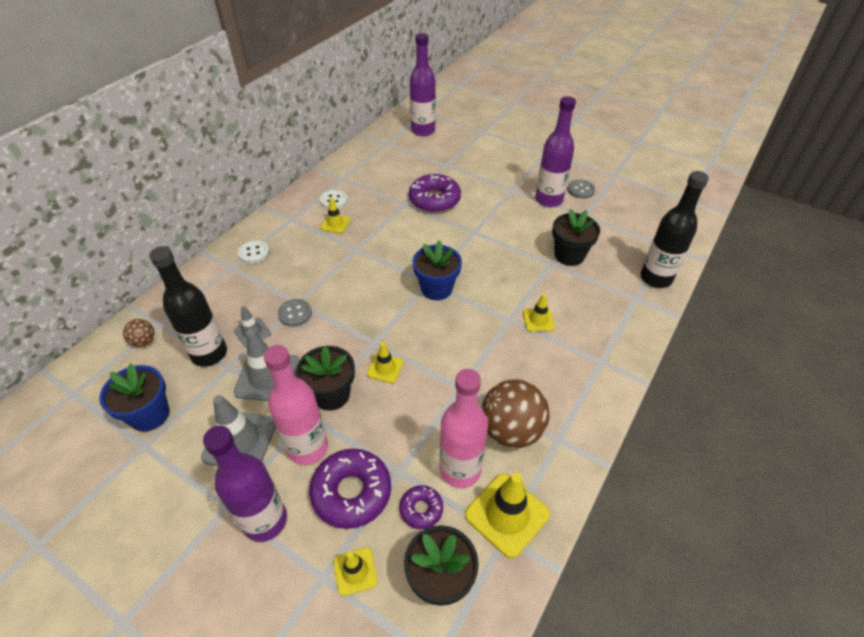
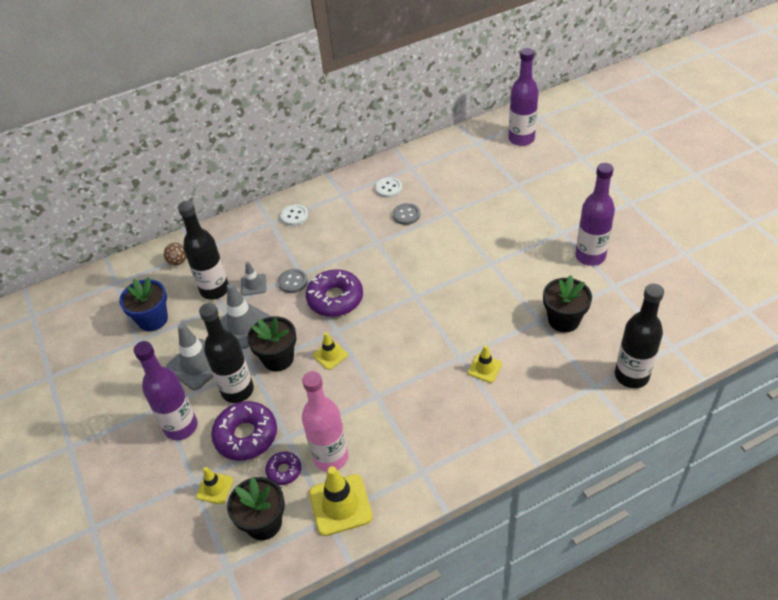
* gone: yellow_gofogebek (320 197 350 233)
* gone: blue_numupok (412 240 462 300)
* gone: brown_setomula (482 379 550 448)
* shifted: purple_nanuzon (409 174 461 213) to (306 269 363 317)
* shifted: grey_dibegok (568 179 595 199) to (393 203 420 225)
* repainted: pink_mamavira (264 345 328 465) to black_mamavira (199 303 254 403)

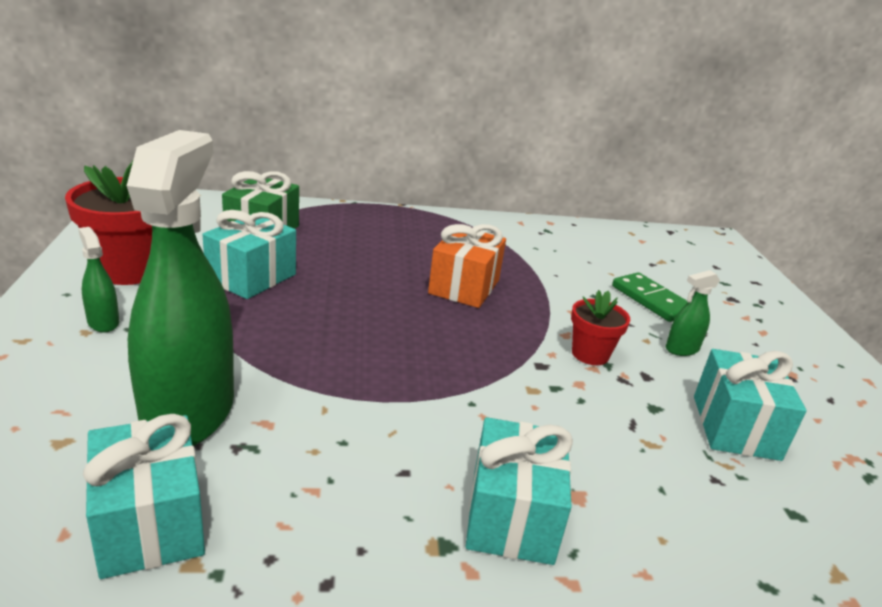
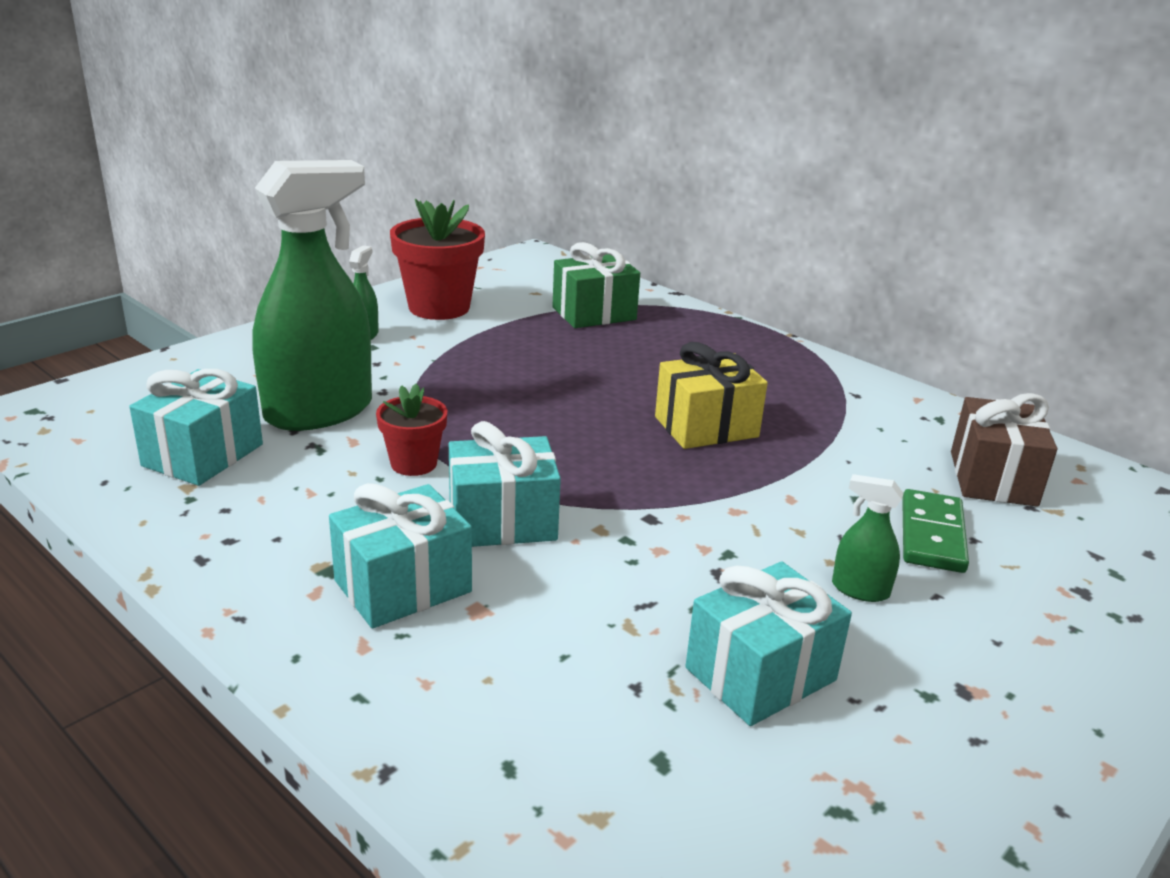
* new: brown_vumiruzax (951 393 1057 507)
* shifted: turquoise_vumiruzax (202 210 296 299) to (449 421 561 547)
* shifted: red_numupok (571 290 631 365) to (376 383 447 476)
* repainted: orange_vumiruzax (428 224 506 308) to yellow_vumiruzax (655 342 768 449)

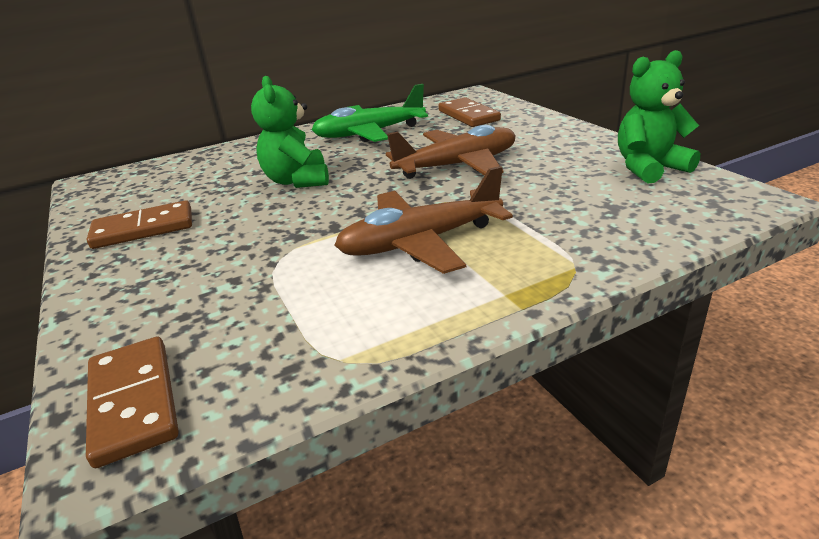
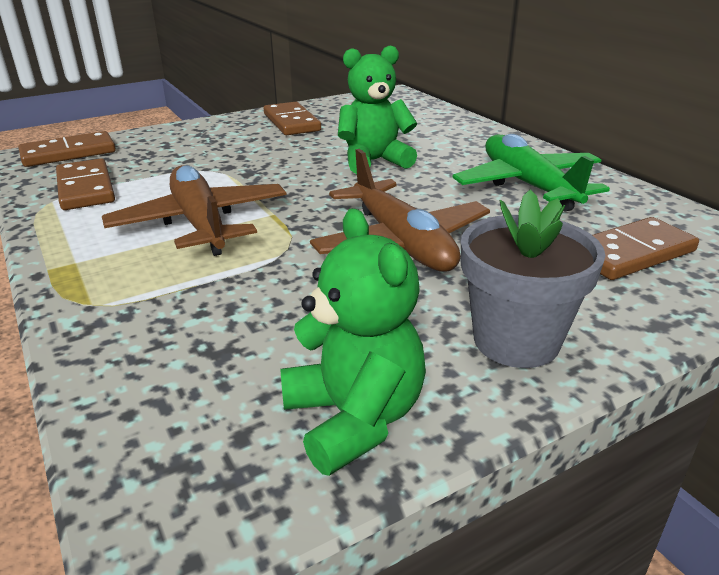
* new: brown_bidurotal (56 158 115 210)
* new: grey_numupok (461 190 606 368)

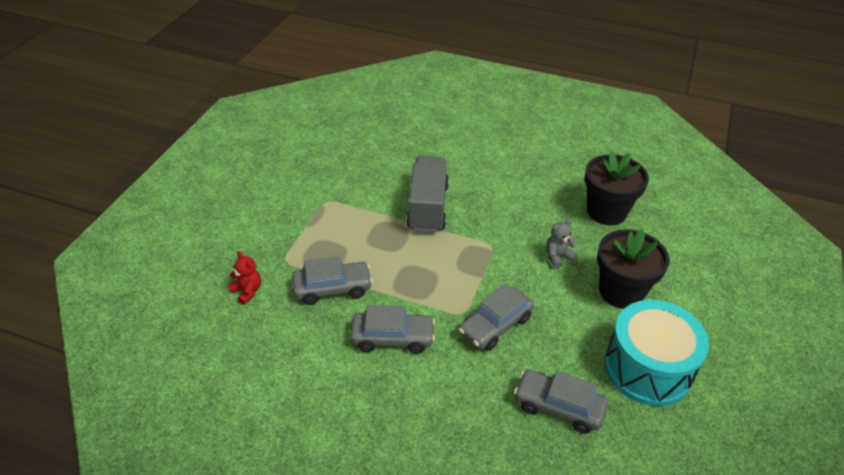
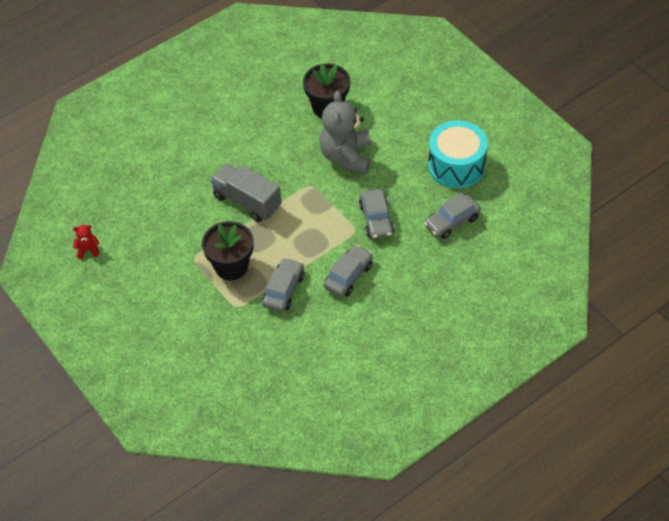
* shifted: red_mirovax (228 251 261 305) to (73 225 100 259)
* shifted: black_numupok (597 229 670 309) to (202 221 253 280)
* scaled: grey_mirovax (546 219 578 269) = (319 90 371 174) x2.35

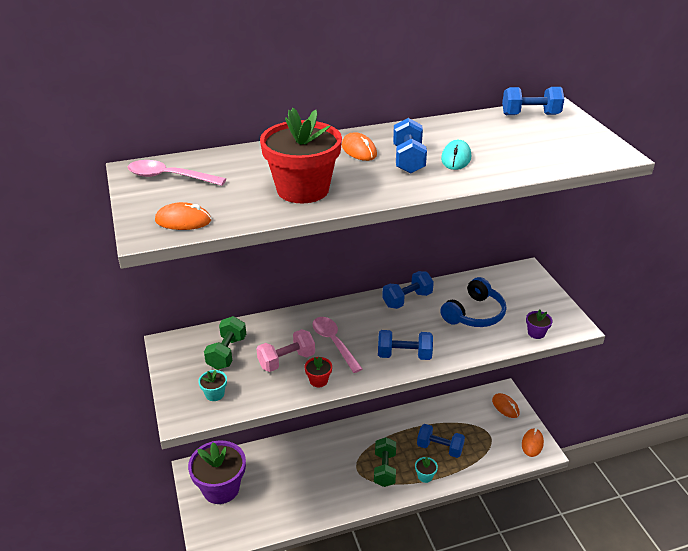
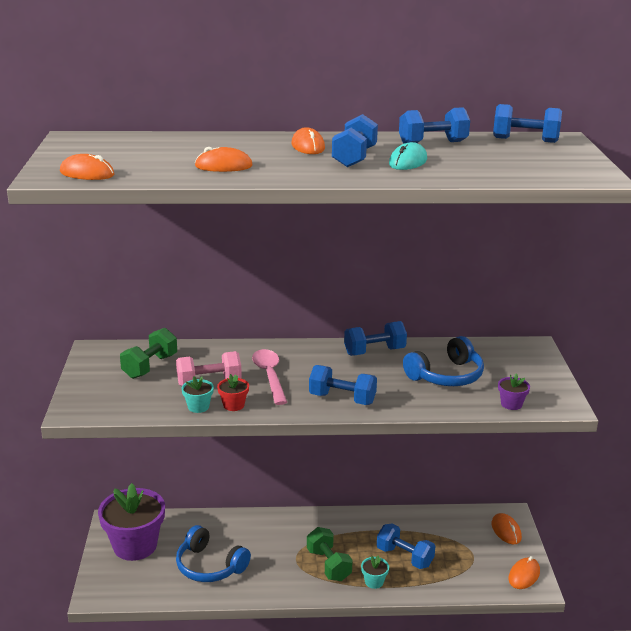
* gone: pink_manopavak (128 160 226 186)
* new: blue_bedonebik (176 525 251 582)
* new: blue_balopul (399 107 470 144)
* shifted: turquoise_numupok (198 370 227 401) to (182 376 214 413)
* swapped: red_numupok (260 108 342 203) to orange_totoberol (195 147 253 172)
* rotated: green_balopul (374 437 396 487) = (307 527 353 581) 45 degrees counterclockwise

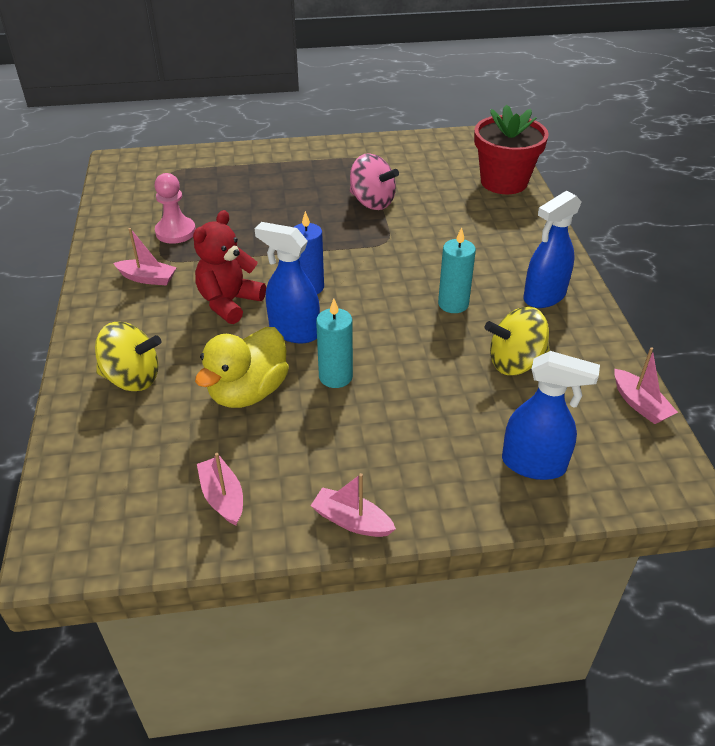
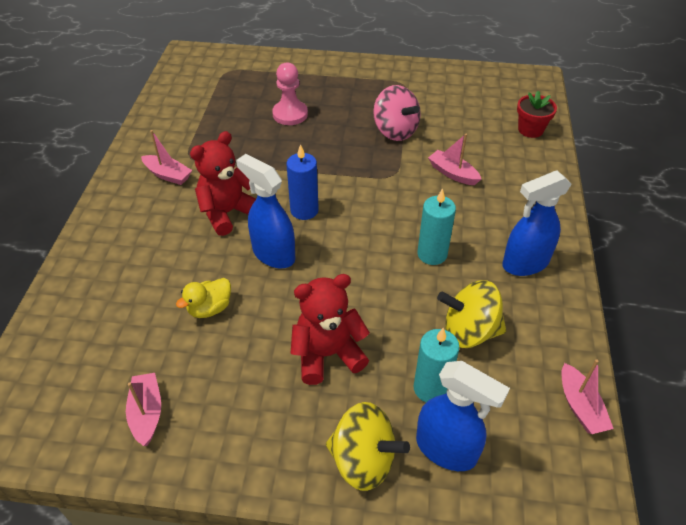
* new: red_mirovax (290 274 370 385)
* shifted: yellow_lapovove (95 322 161 391) to (326 402 410 491)
* shifted: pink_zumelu (155 173 196 244) to (272 63 308 125)
* shifted: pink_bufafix (310 473 396 537) to (428 134 481 185)
* shifted: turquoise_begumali (316 299 353 388) to (414 328 459 402)
* scaled: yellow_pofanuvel (195 327 289 408) = (176 278 231 318) x0.56
* scaled: red_numupok (474 104 549 194) = (517 91 557 138) x0.54

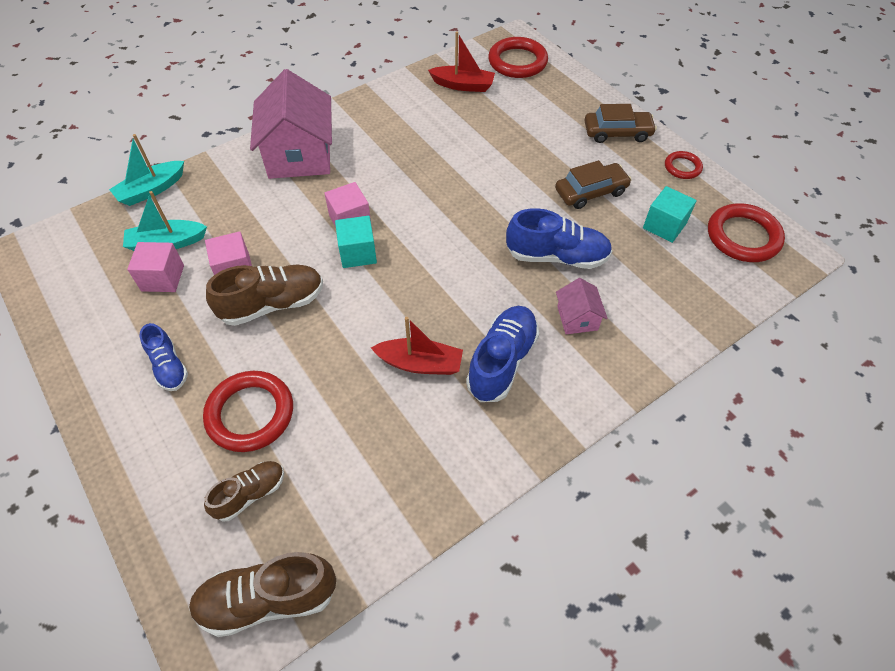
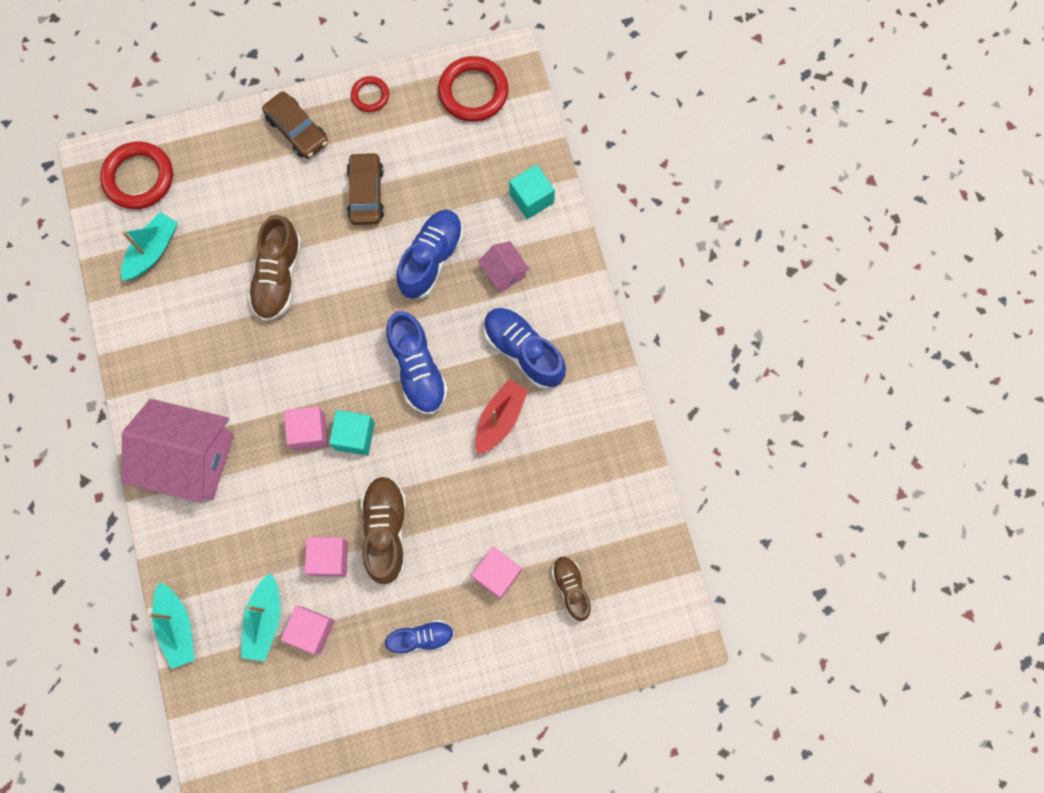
* new: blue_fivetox (386 311 448 415)
* shifted: brown_fivetox (189 552 336 637) to (248 215 302 321)
* shifted: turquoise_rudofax (643 186 697 243) to (509 164 555 219)
* swapped: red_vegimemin (203 371 293 452) to pink_rudofax (471 547 522 599)
* repainted: red_bufafix (428 32 495 92) to turquoise_bufafix (121 212 178 281)
* rotated: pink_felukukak (556 278 608 334) = (478 241 530 293) 45 degrees clockwise
* rotated: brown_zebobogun (585 104 657 143) = (262 91 328 159) 120 degrees clockwise

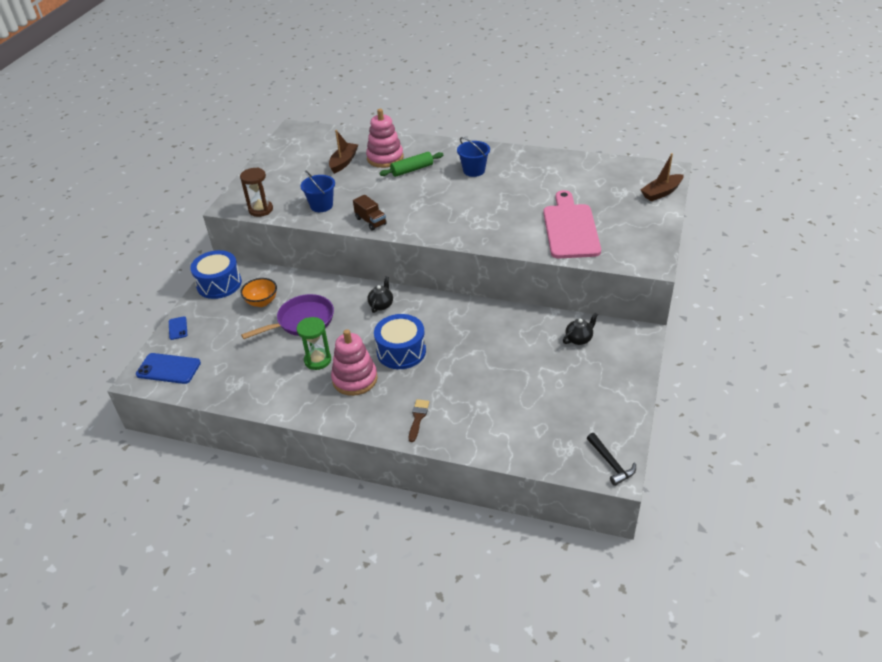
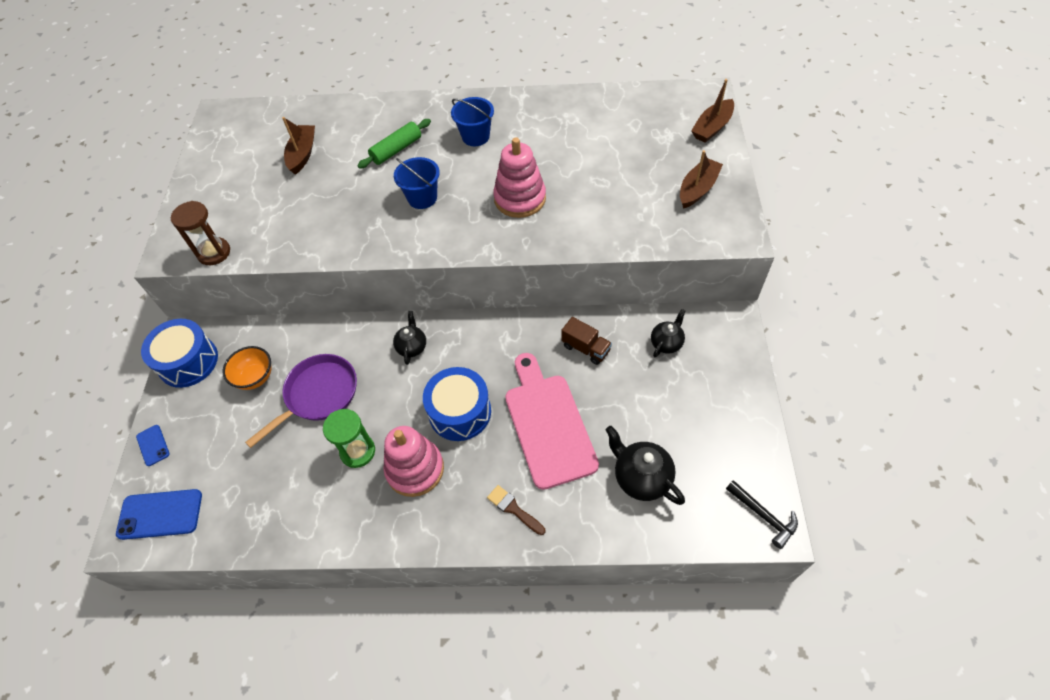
* new: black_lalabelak (606 426 685 505)
* new: brown_bufafix (680 150 723 209)
* shifted: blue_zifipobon (301 170 335 212) to (394 157 440 209)
* shifted: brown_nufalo (353 195 387 231) to (561 317 612 365)
* shifted: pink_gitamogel (366 109 403 168) to (493 137 546 218)
* shifted: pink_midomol (543 190 601 258) to (505 353 599 490)
* rotated: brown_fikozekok (409 399 429 442) = (487 485 545 535) 45 degrees counterclockwise

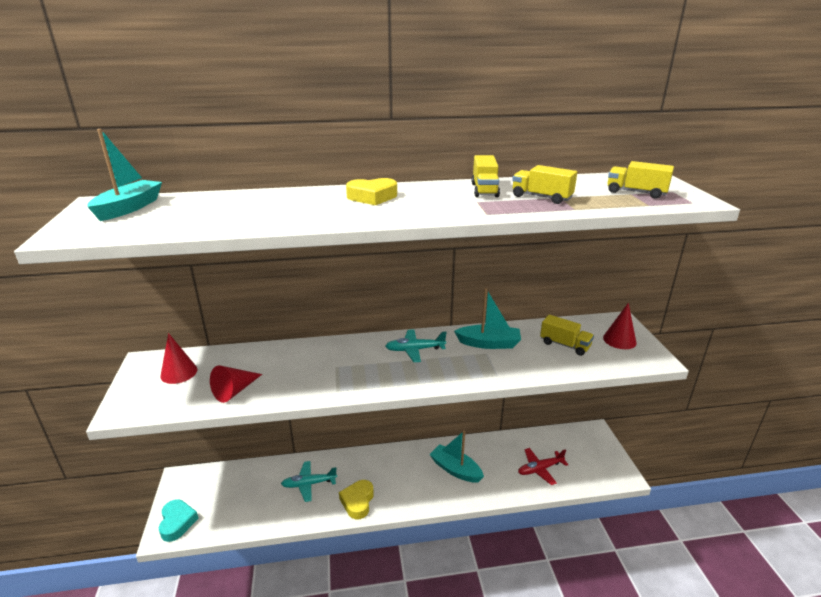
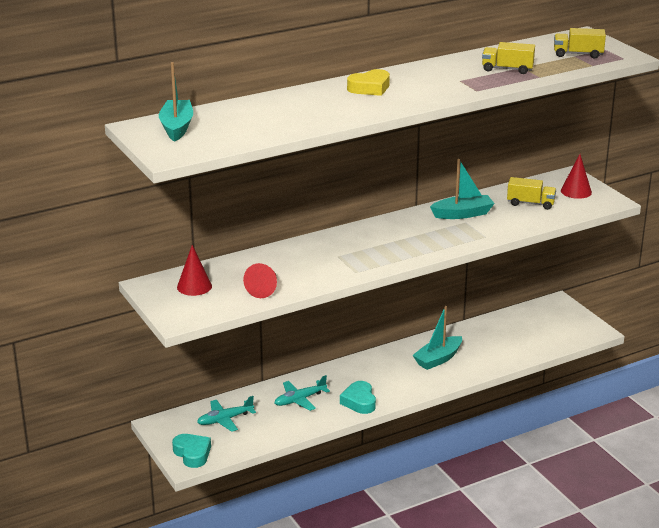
* gone: yellow_nufalo (472 155 500 197)
* gone: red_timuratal (518 448 569 485)
* shifted: turquoise_timuratal (385 329 447 362) to (197 396 256 432)
* repainted: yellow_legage (339 480 374 519) to turquoise_legage (340 381 376 414)
* rotated: turquoise_bufafix (429 430 484 483) = (412 306 462 370) 60 degrees counterclockwise

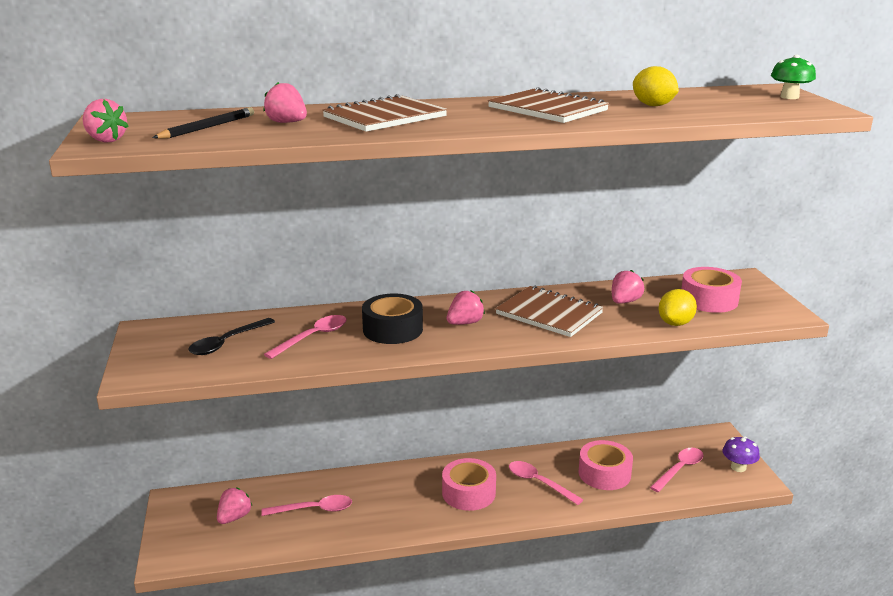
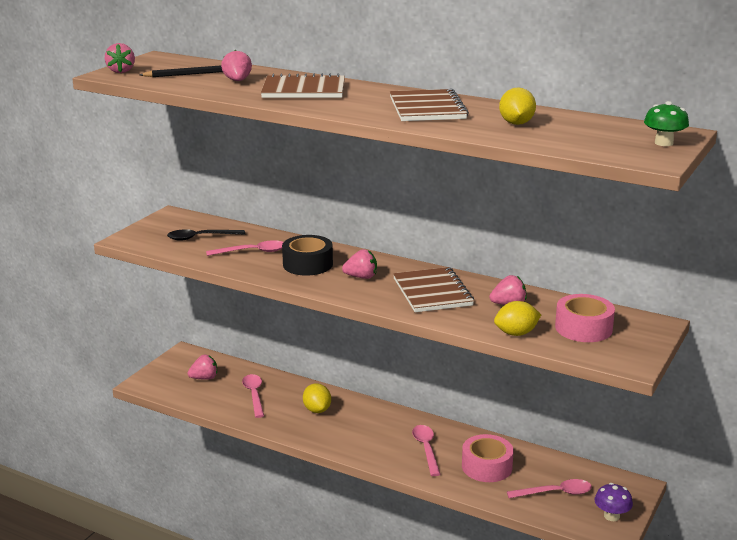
* gone: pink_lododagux (442 458 496 511)
* new: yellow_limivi (303 383 331 413)
* rotated: pink_manopavak (261 495 352 516) = (242 374 264 418) 135 degrees counterclockwise

